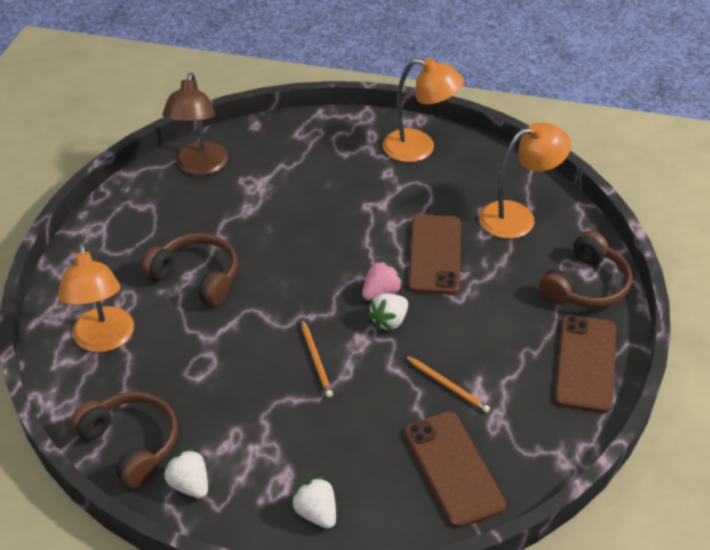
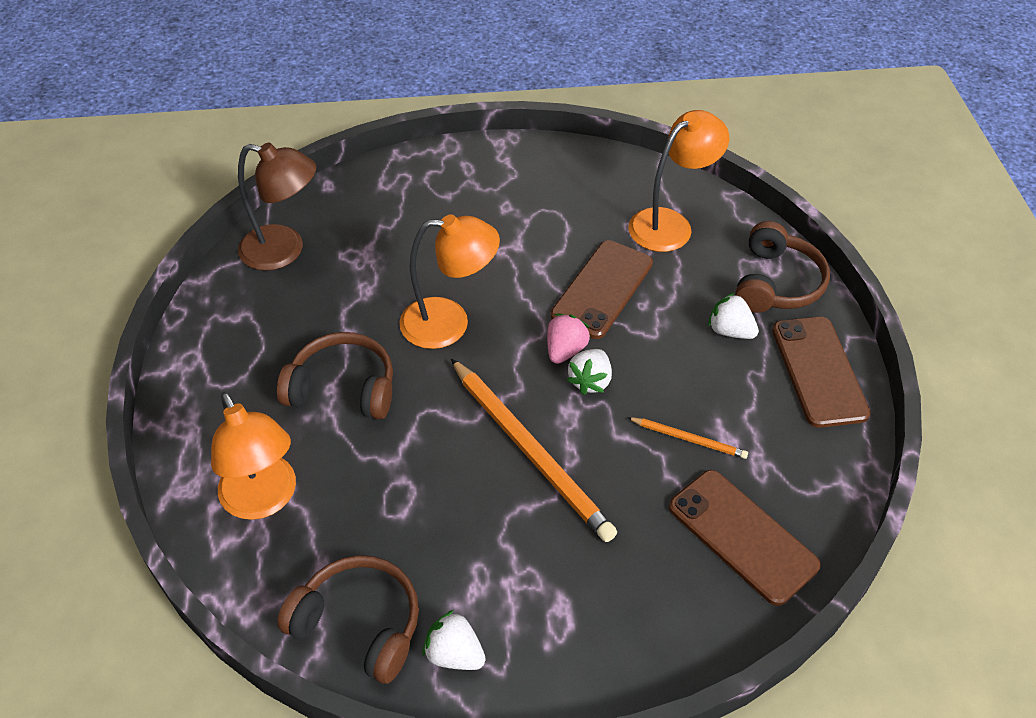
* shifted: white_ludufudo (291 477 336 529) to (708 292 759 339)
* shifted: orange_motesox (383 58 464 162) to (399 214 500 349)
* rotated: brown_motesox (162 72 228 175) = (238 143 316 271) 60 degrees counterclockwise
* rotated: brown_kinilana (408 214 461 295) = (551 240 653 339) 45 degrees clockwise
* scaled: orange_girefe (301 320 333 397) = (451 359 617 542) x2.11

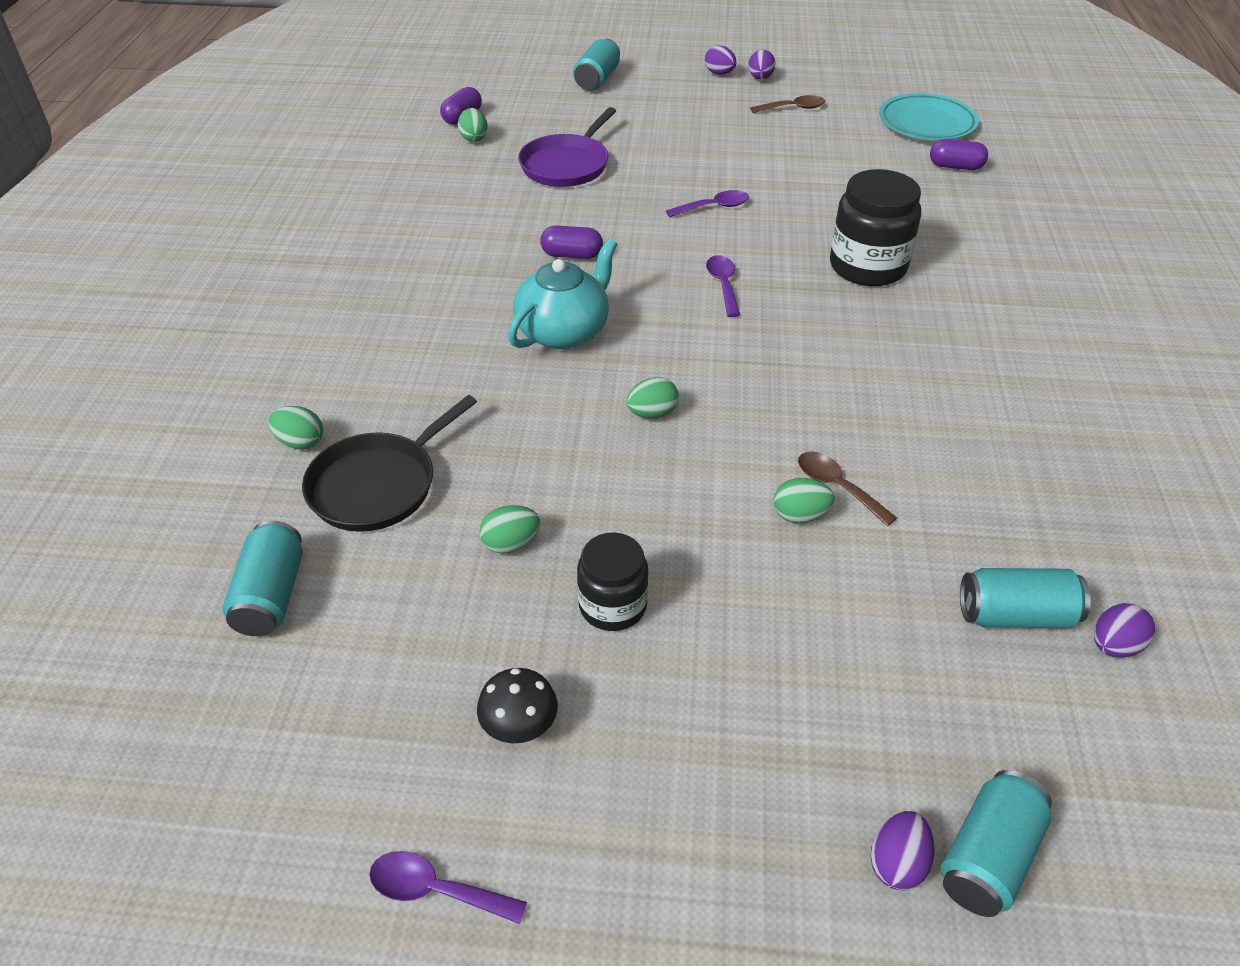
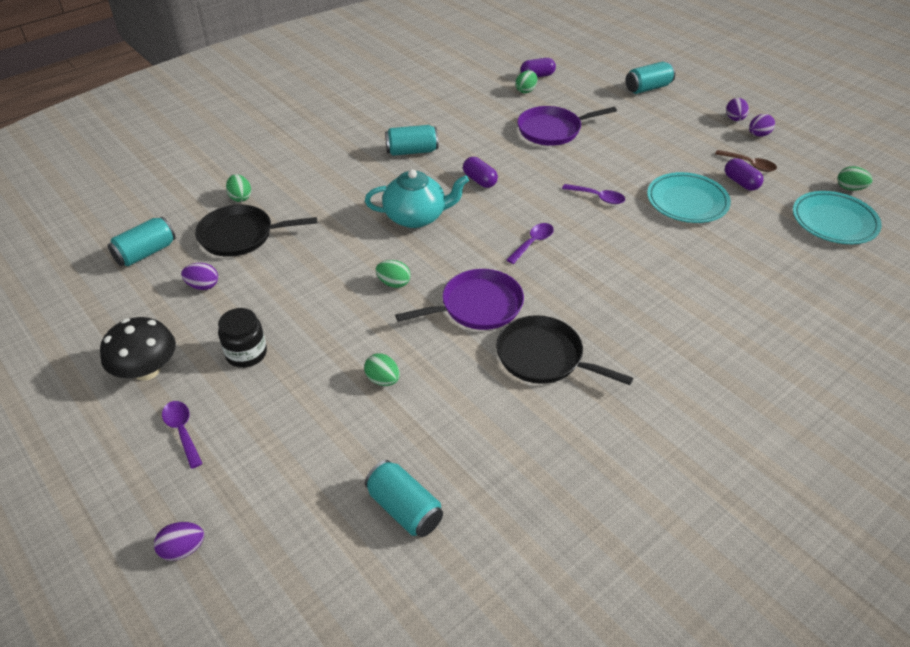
* gone: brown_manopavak (798 451 897 526)
* gone: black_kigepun (830 169 921 286)
* new: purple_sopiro (395 269 524 330)
* new: black_sopiro (496 315 633 385)
* new: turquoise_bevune (647 172 731 223)
* shifted: purple_manopavak (369 851 527 924) to (162 401 203 469)
* shifted: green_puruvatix (479 505 540 554) to (837 166 873 191)
* shifted: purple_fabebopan (930 139 988 170) to (725 158 763 191)
* shifted: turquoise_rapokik (941 770 1052 917) to (385 125 438 156)
* shifted: purple_puruvatix (1094 603 1155 658) to (181 263 218 290)
* scaled: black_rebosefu (477 668 558 743) = (100 317 176 381) x1.59

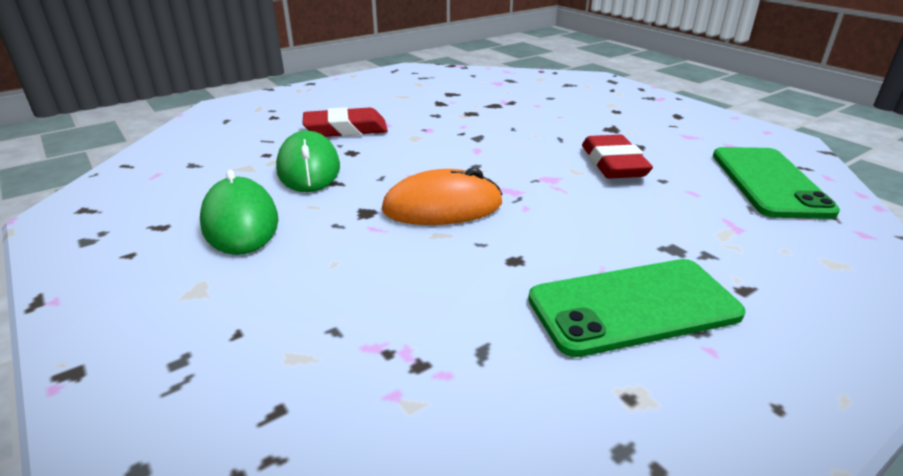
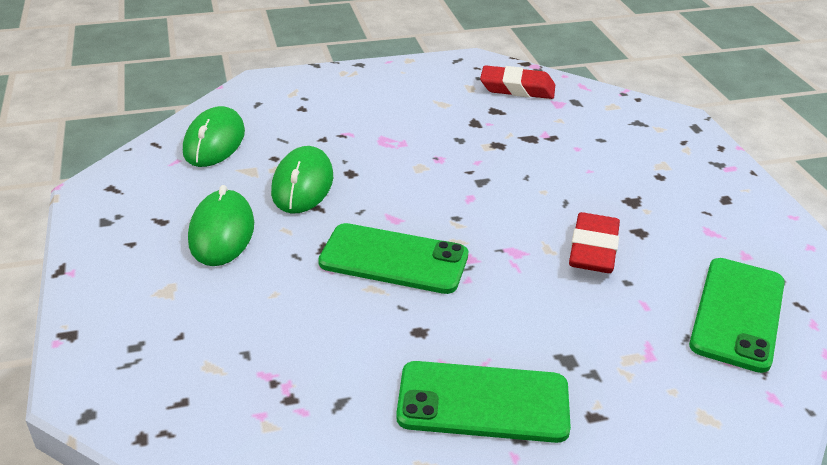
* new: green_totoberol (183 106 245 167)
* shifted: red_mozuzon (302 107 388 137) to (480 65 555 99)
* swapped: orange_totoberol (381 167 503 225) to green_kinilana (318 223 468 294)

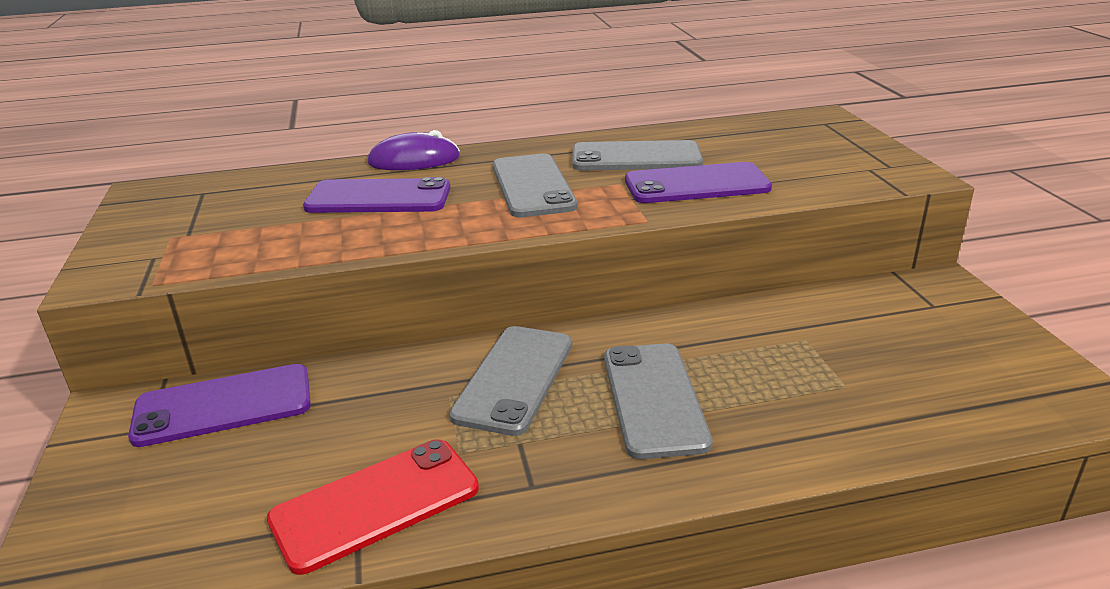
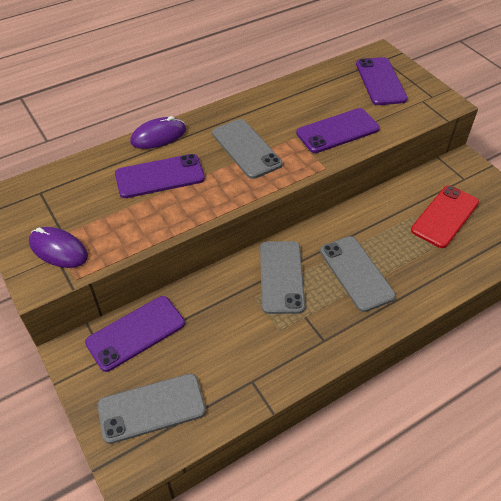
* new: purple_totoberol (29 227 88 268)
* new: purple_kinilana (356 57 408 105)
* shifted: red_kinilana (267 439 479 575) to (411 185 479 248)
* shifted: grey_kinilana (572 140 703 171) to (97 374 206 444)

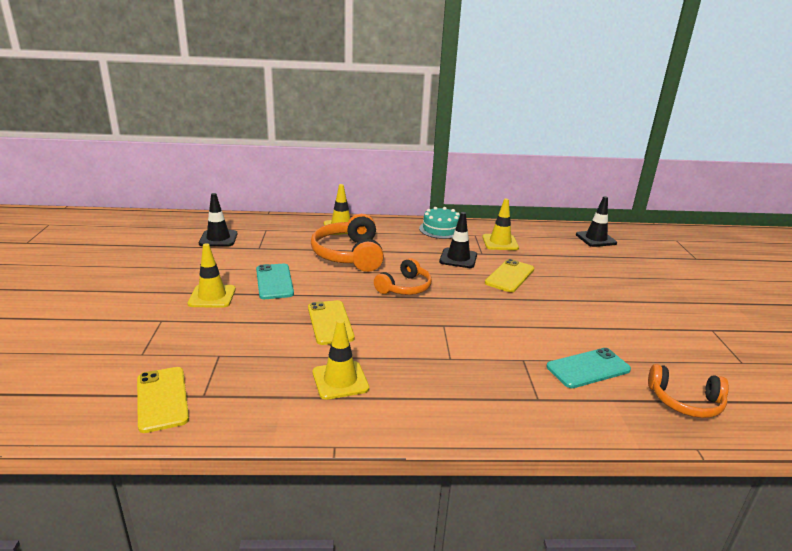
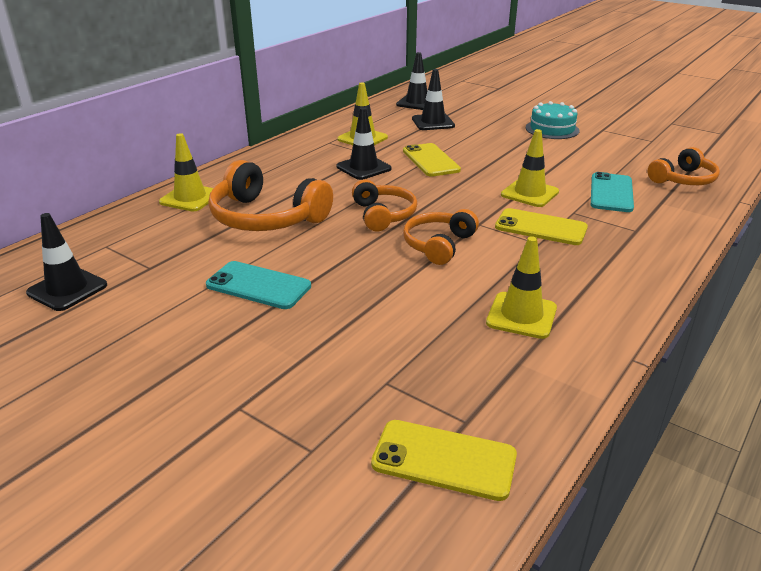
* new: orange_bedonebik (403 209 479 265)
* new: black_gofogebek (412 69 455 130)
* shifted: yellow_gofogebek (188 243 236 308) to (501 129 559 207)
* shifted: yellow_kinilana (308 300 355 345) to (495 208 588 245)
* shifted: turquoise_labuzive (419 207 460 239) to (526 101 579 139)

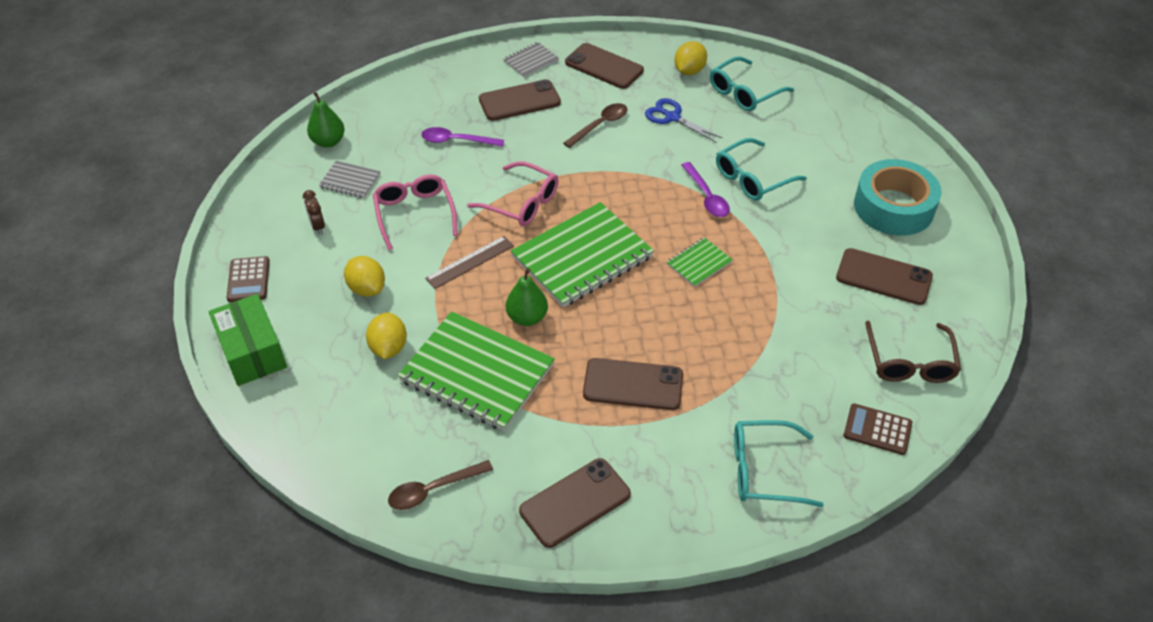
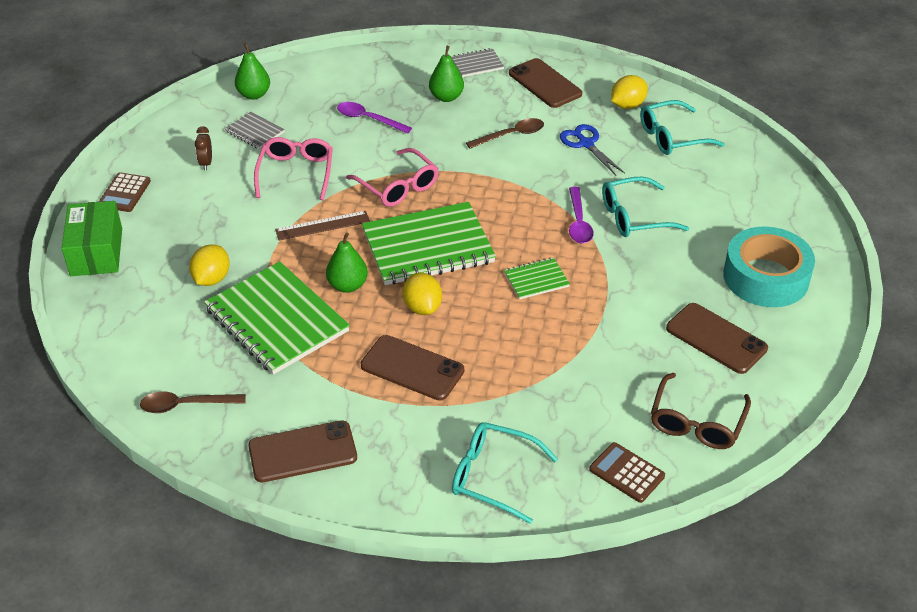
* shifted: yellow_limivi (344 256 385 297) to (403 273 442 315)
* swapped: brown_kinilana (479 79 561 121) to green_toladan (429 46 464 102)

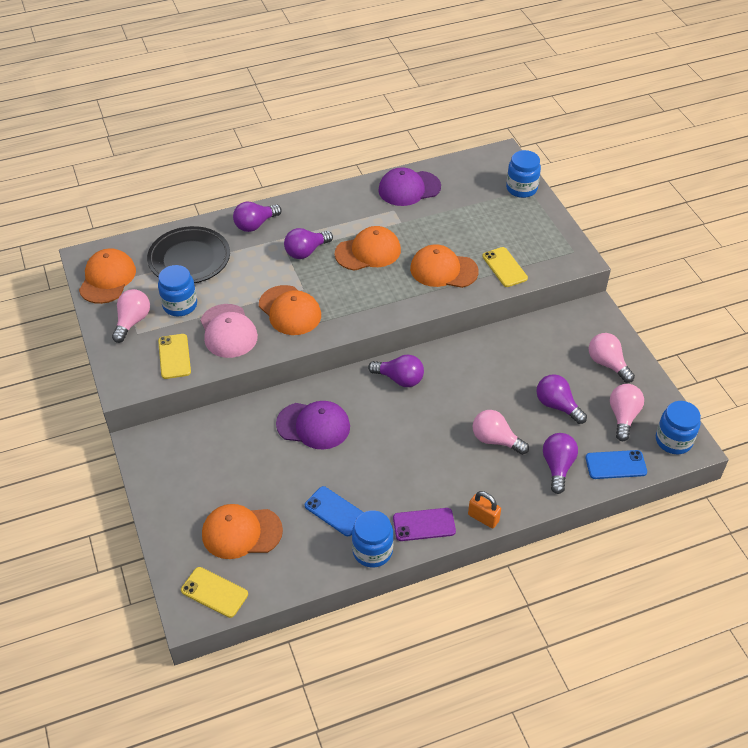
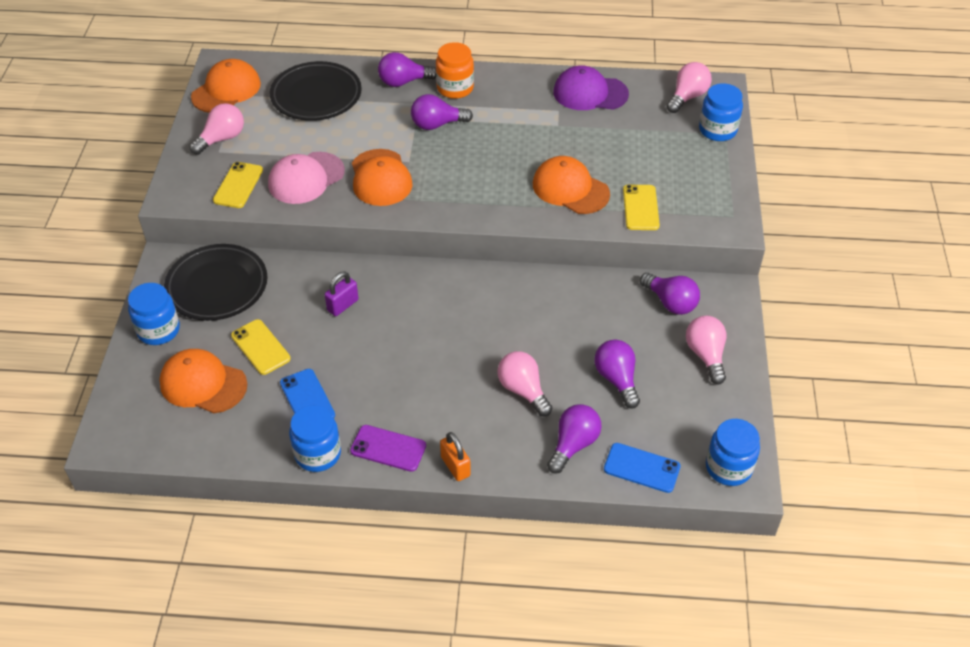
* gone: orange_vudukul (335 226 401 271)
* new: black_bevune (164 244 267 321)
* new: orange_kigepun (436 42 474 99)
* shifted: blue_kigepun (158 265 197 317) to (128 283 180 345)
* shifted: yellow_kinilana (181 567 248 618) to (231 319 291 375)
* shifted: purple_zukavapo (368 355 424 387) to (640 273 700 315)
* shifted: pink_zukavapo (610 384 644 441) to (667 62 712 113)
* swapped: purple_vudukul (276 401 350 450) to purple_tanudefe (325 271 358 316)
* rotated: pink_vudukul (200 304 258 358) = (268 152 345 204) 45 degrees clockwise

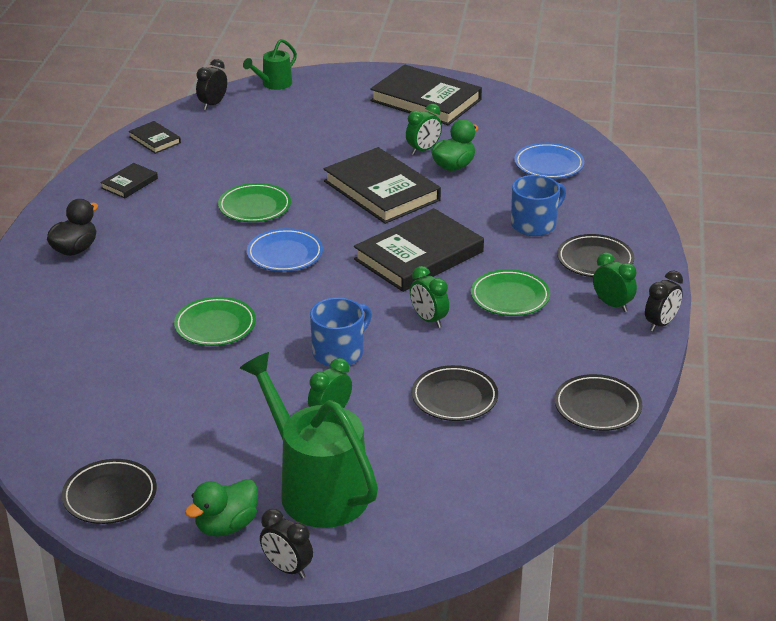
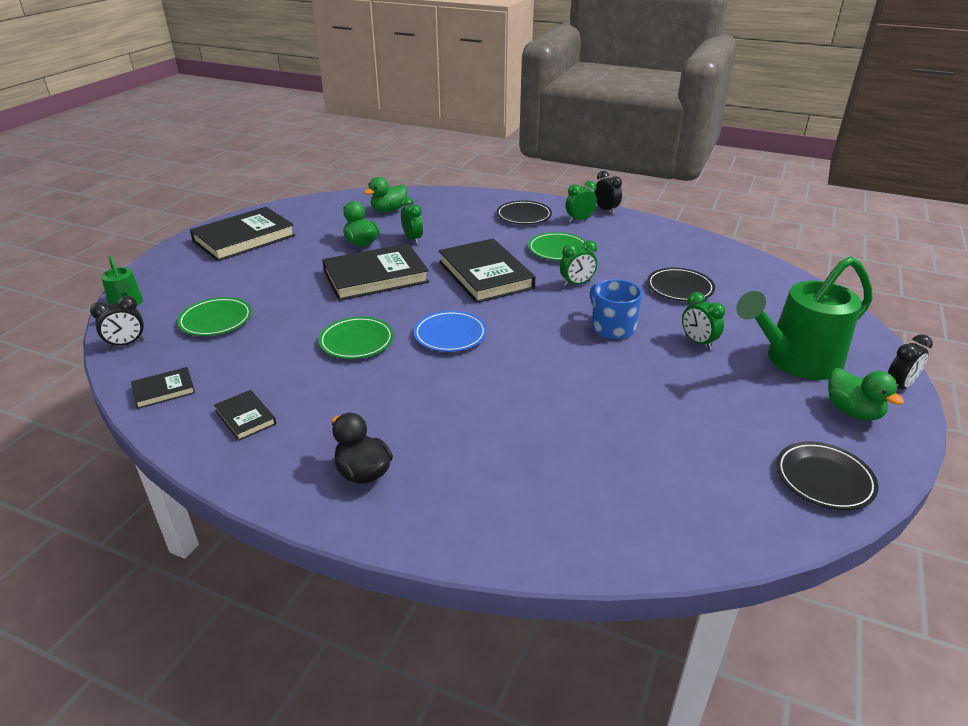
* gone: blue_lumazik (511 175 566 236)
* gone: black_bevune (554 374 642 431)
* shifted: green_bevune (174 297 256 346) to (177 297 252 336)
* shifted: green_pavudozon (406 104 442 155) to (400 197 423 244)
* swapped: blue_bevune (514 143 584 179) to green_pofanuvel (364 177 407 212)
* rotated: black_pavudozon (196 59 227 110) = (90 296 144 349) 75 degrees counterclockwise

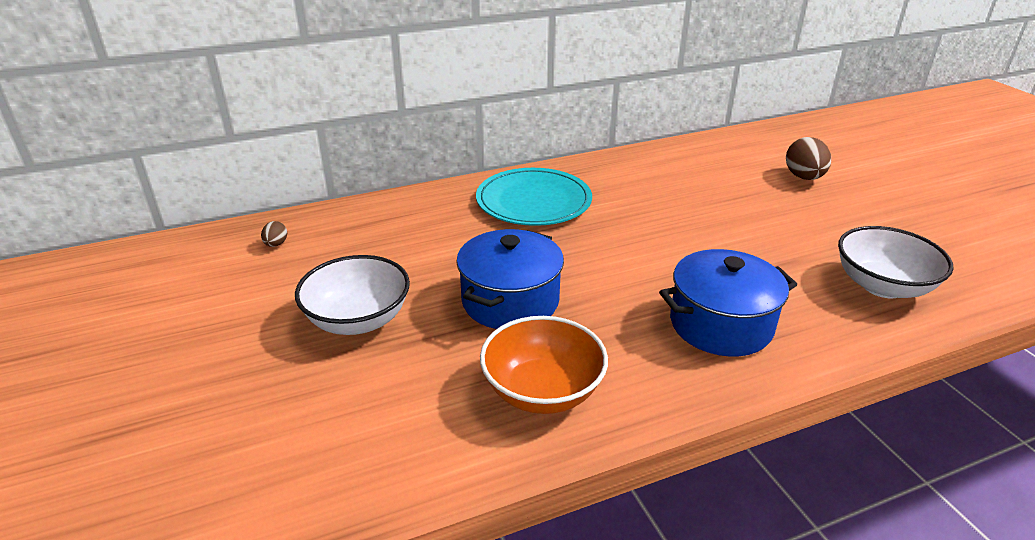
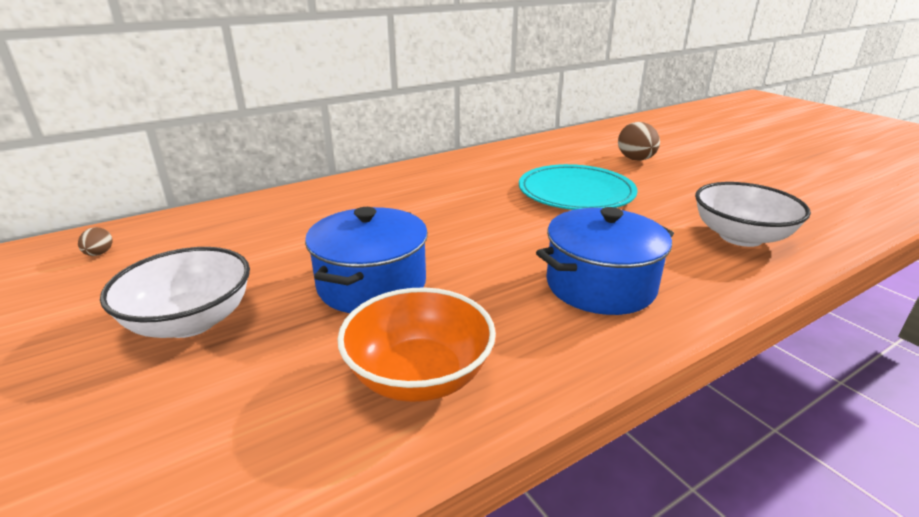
* shifted: turquoise_bevune (476 168 592 226) to (519 164 638 210)

